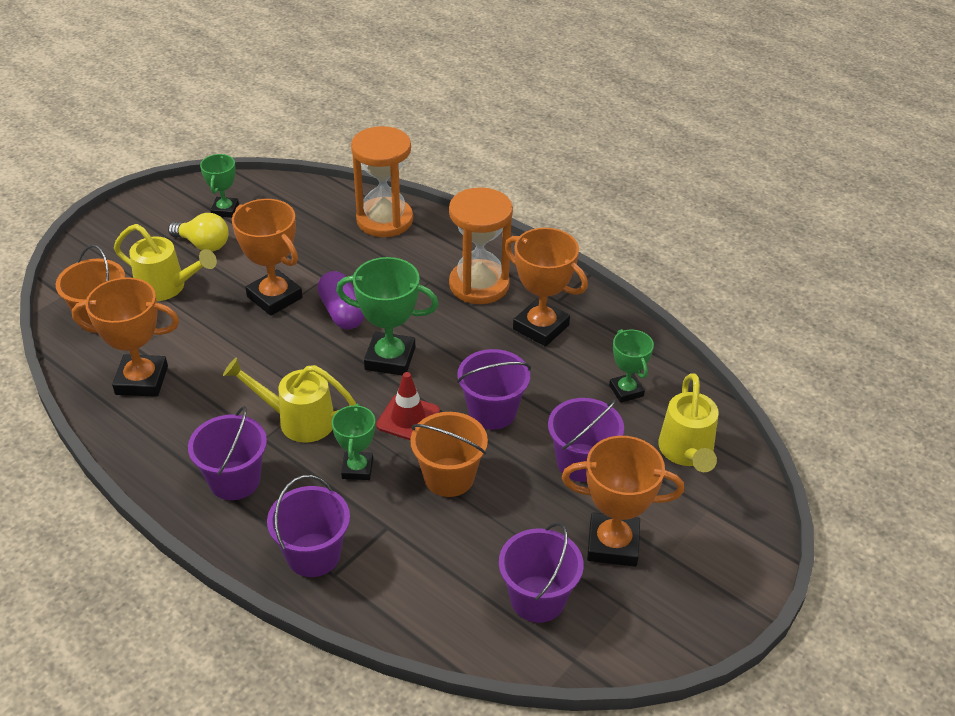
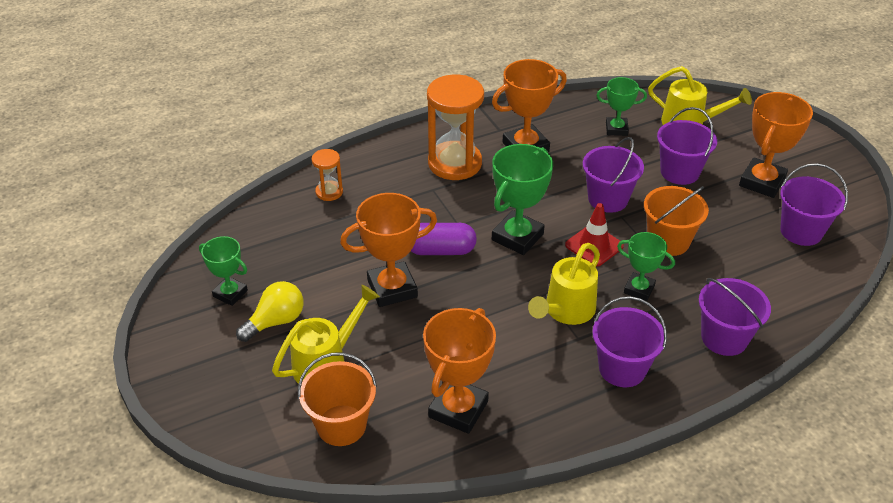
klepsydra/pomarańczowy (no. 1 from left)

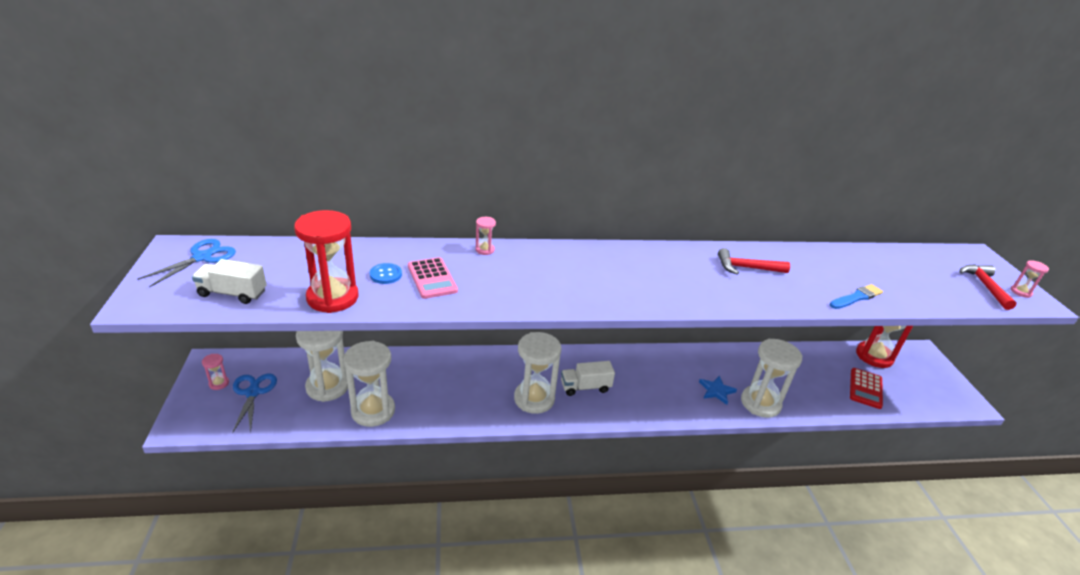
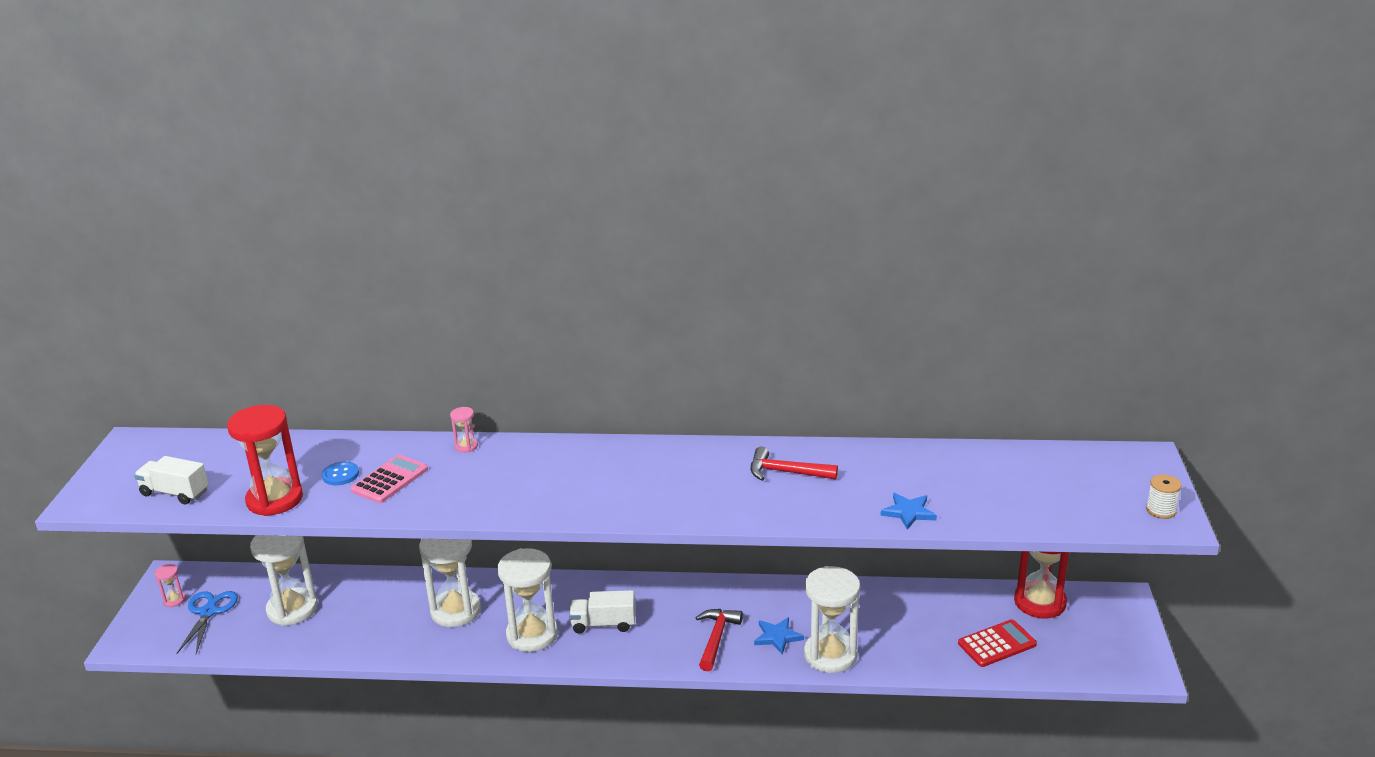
nożyczki/niebieski (no. 1 from left in the first image)
klepsydra/biały (no. 2 from left)
kalkulator/różowy
gwiazda/niebieski (no. 2 from left)
kalkulator/czerwony
młotek/czerwony (no. 1 from left)
szpulka/biały

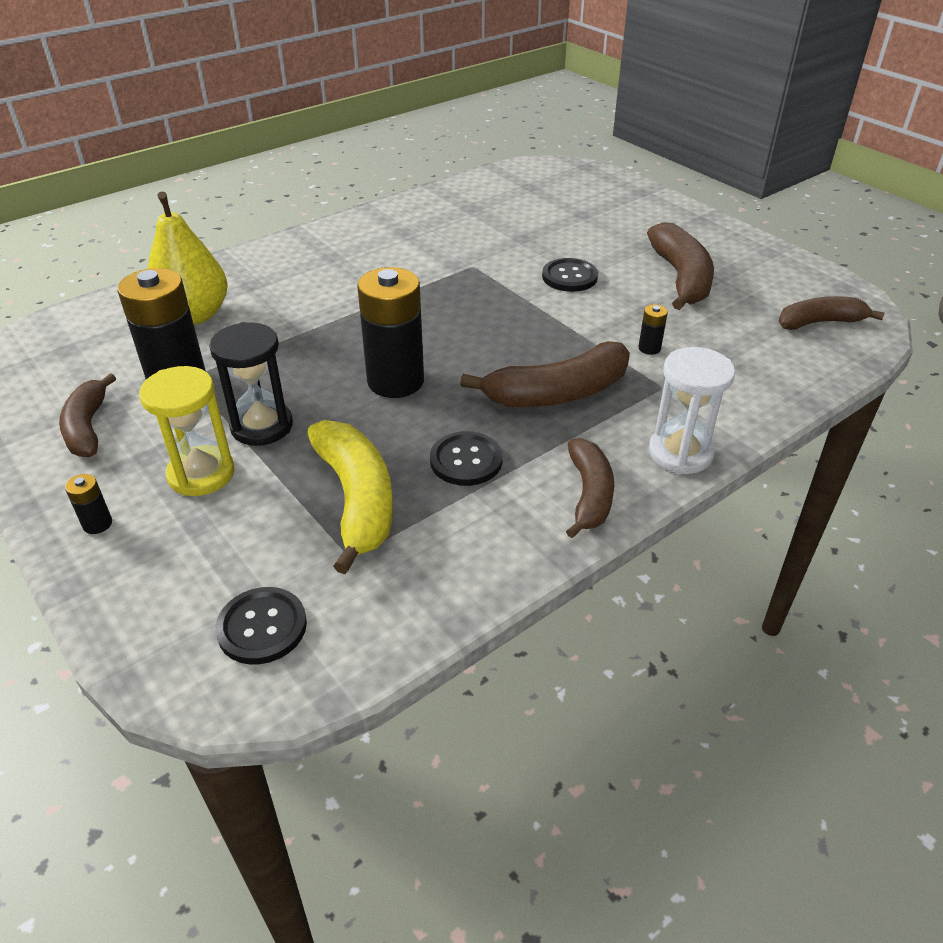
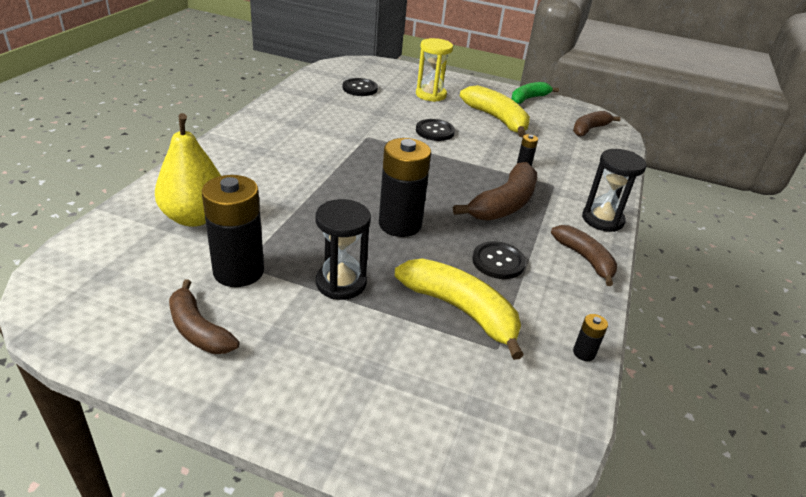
bateria/czarny (no. 4 from left)
klepsydra/żółty
guzik/czarny (no. 1 from left)
banan/żółty (no. 2 from left)
klepsydra/czarny (no. 2 from left)
banan/zielony

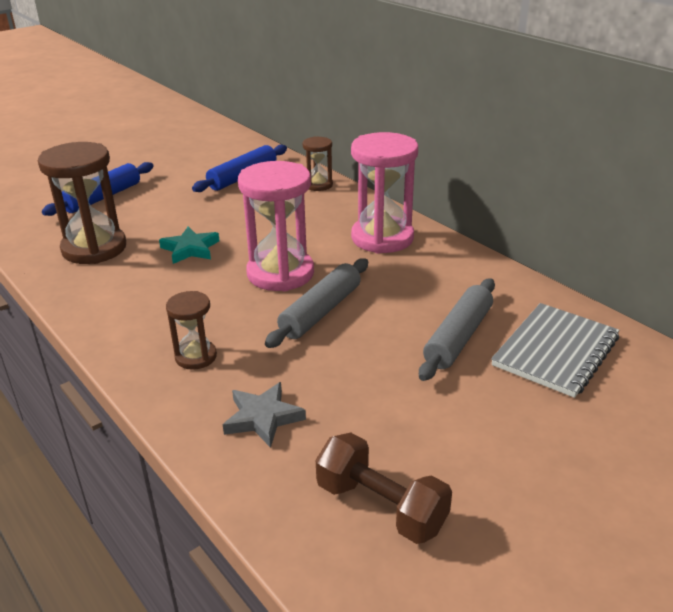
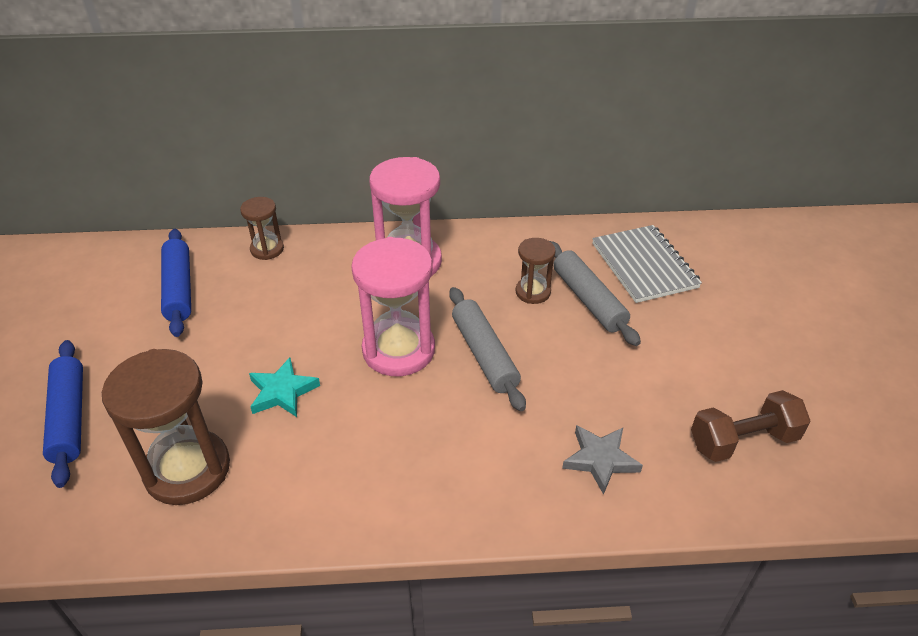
klepsydra/brązowy (no. 3 from left)

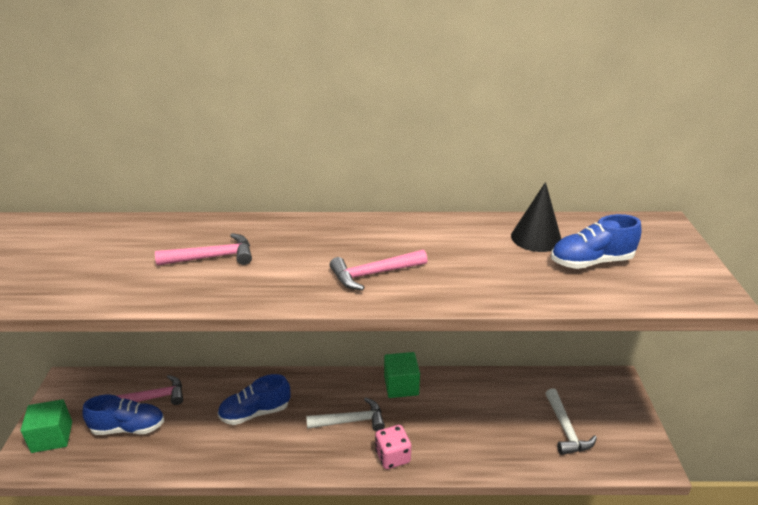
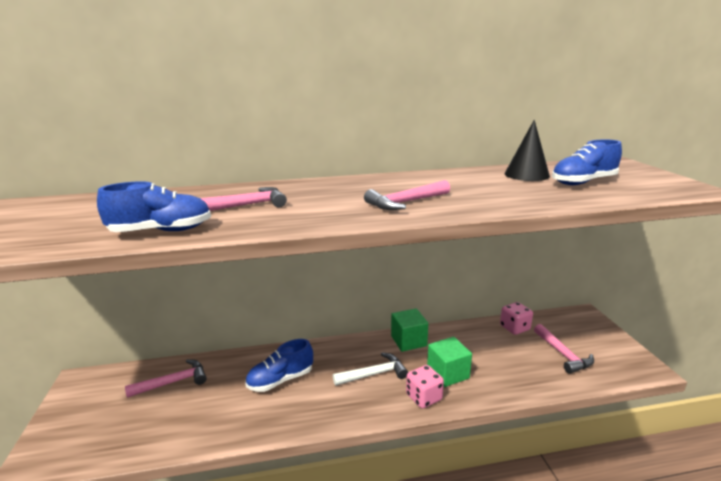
sześcian/zielony (no. 2 from left)
but/niebieski (no. 1 from left)
młotek/różowy (no. 4 from left)
kostka do gry/różowy (no. 2 from left)

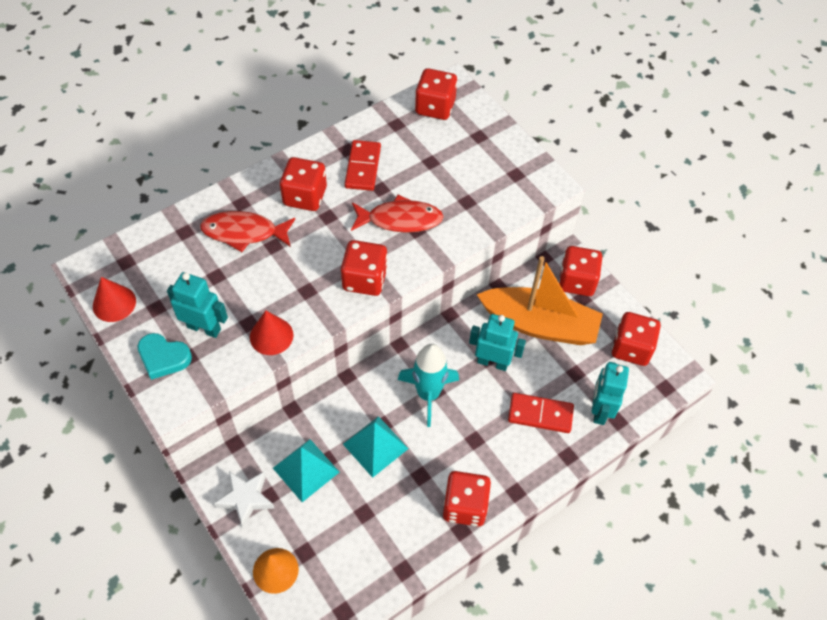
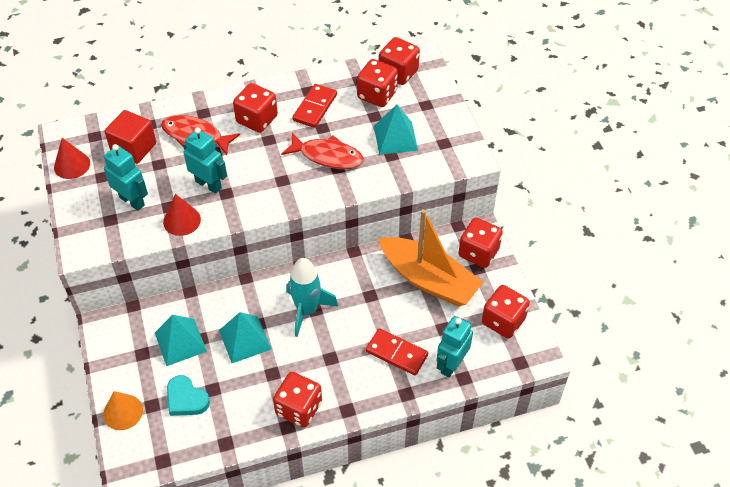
serce/turkusowy
gwiazda/biały
kostka do gry/czerwony (no. 3 from left)
robot/turkusowy (no. 2 from left)
sześcian/czerwony
piramida/turkusowy (no. 3 from left)

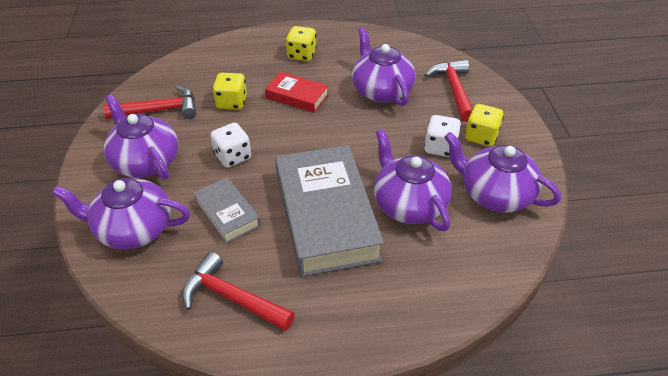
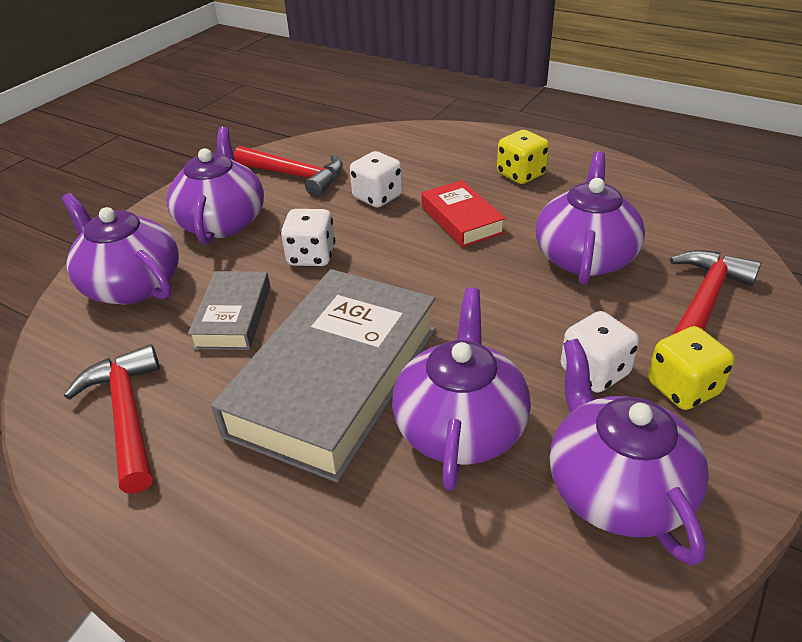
kostka do gry/biały (no. 2 from left)

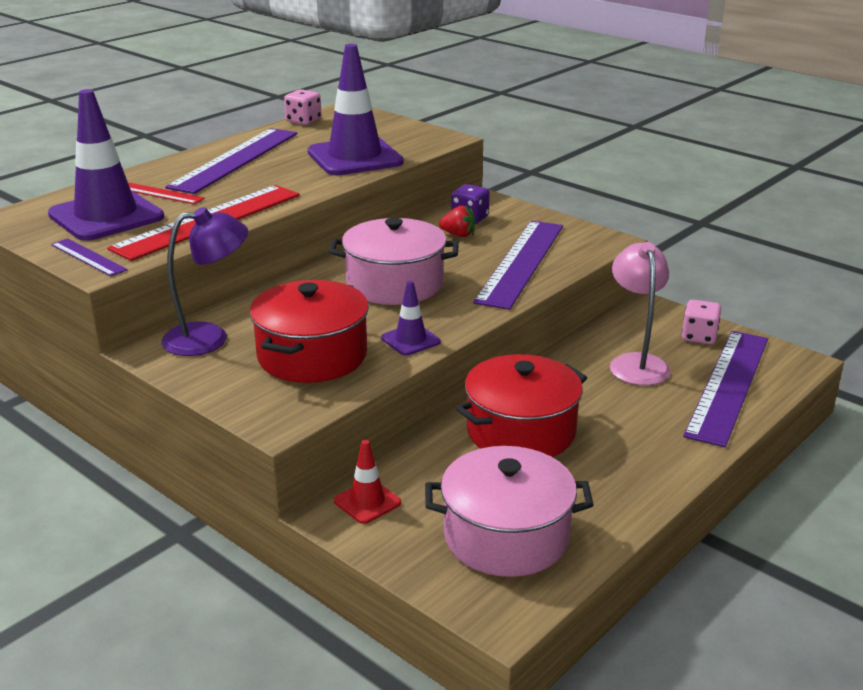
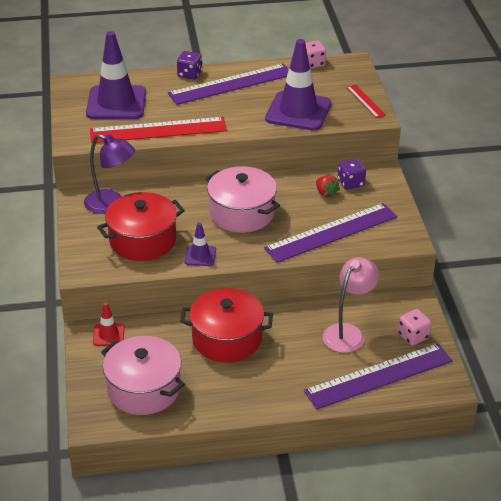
linijka/fioletowy (no. 1 from left in the first image)
linijka/czerwony (no. 2 from left)
kostka do gry/fioletowy (no. 1 from left)

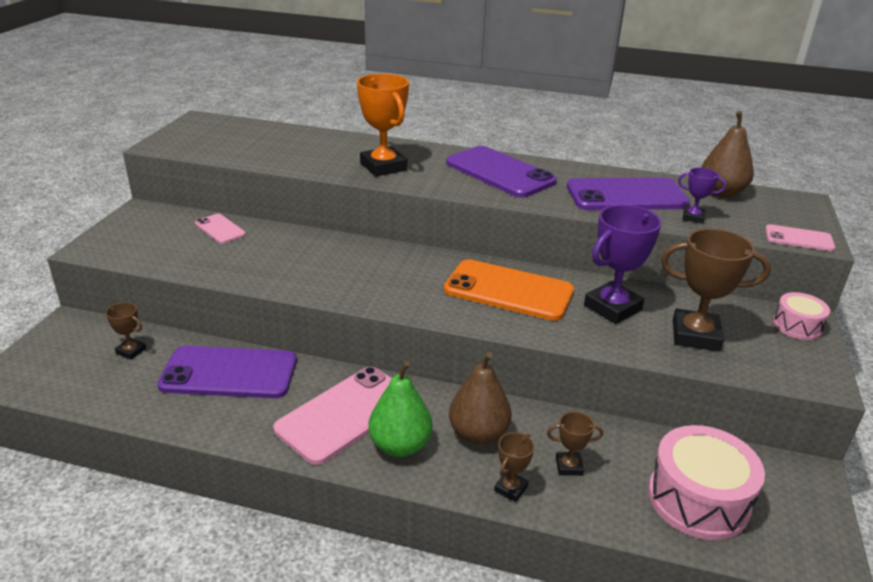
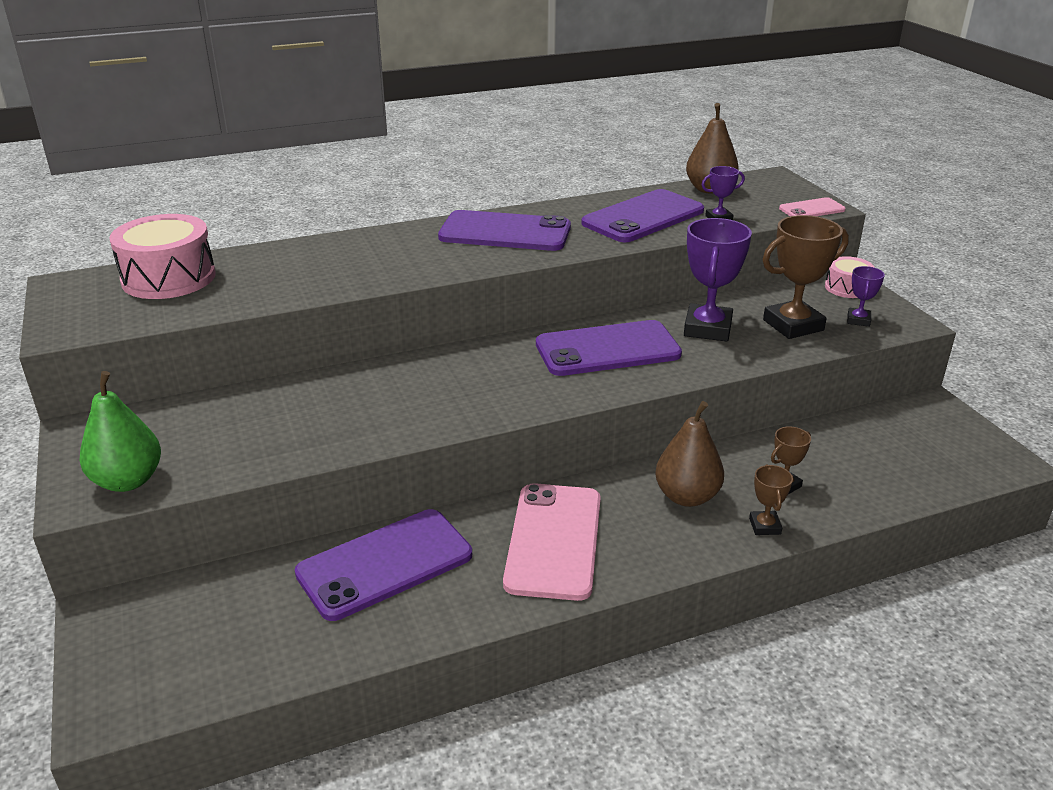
puchar/brązowy (no. 1 from left in the first image)
telefon/różowy (no. 1 from left in the first image)
puchar/pomarańczowy
gruszka/zielony
telefon/fioletowy (no. 3 from left)
bęben/różowy (no. 1 from left)
puchar/fioletowy (no. 3 from left)

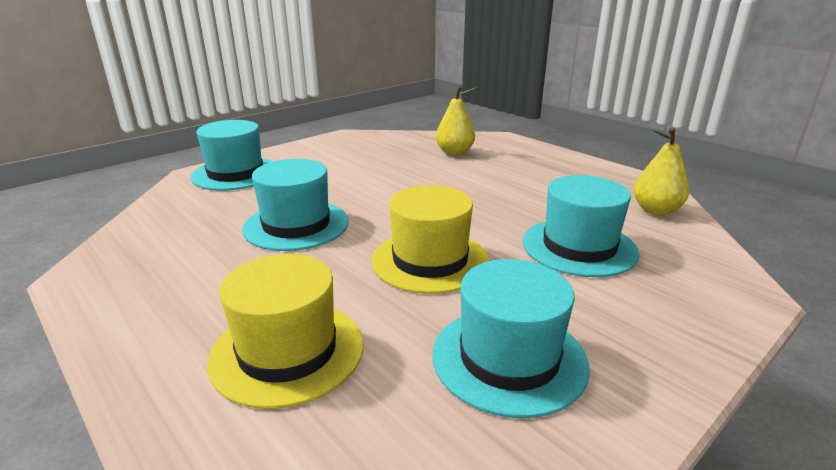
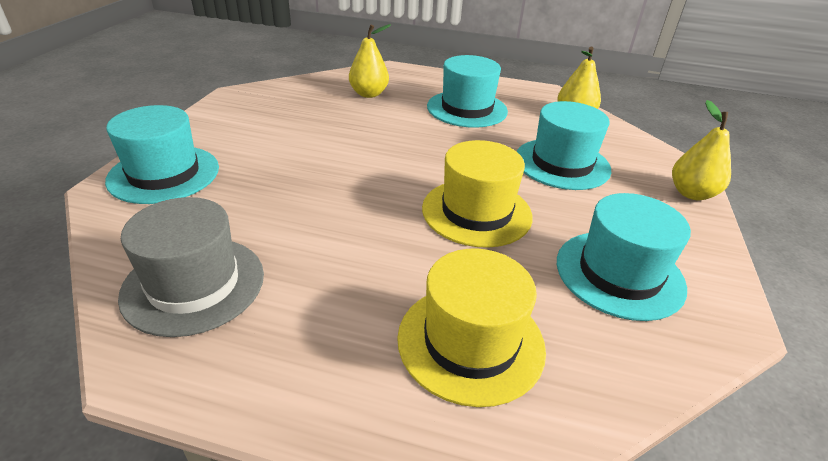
kapelusz/turkusowy (no. 2 from left)
kapelusz/szary
gruszka/żółty (no. 3 from left)

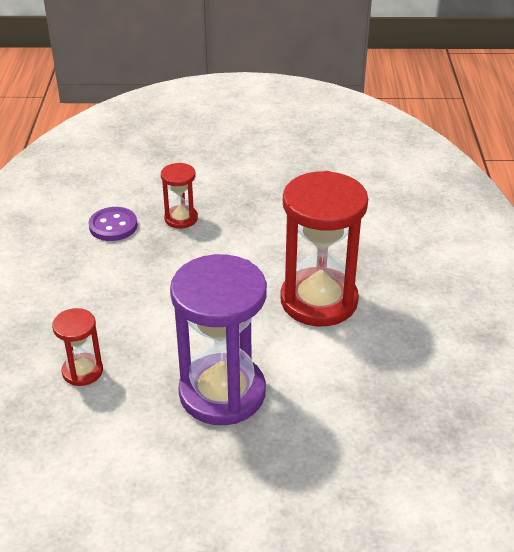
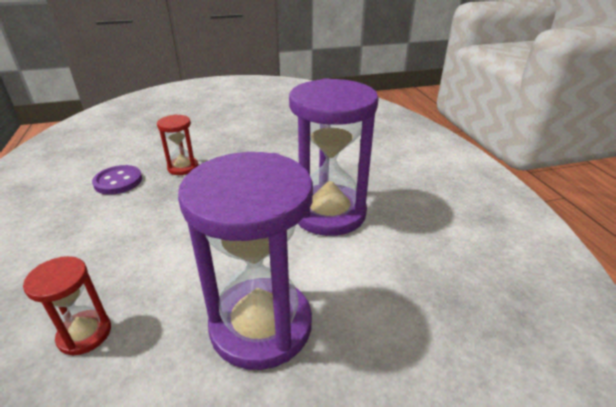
klepsydra/fioletowy (no. 2 from left)

